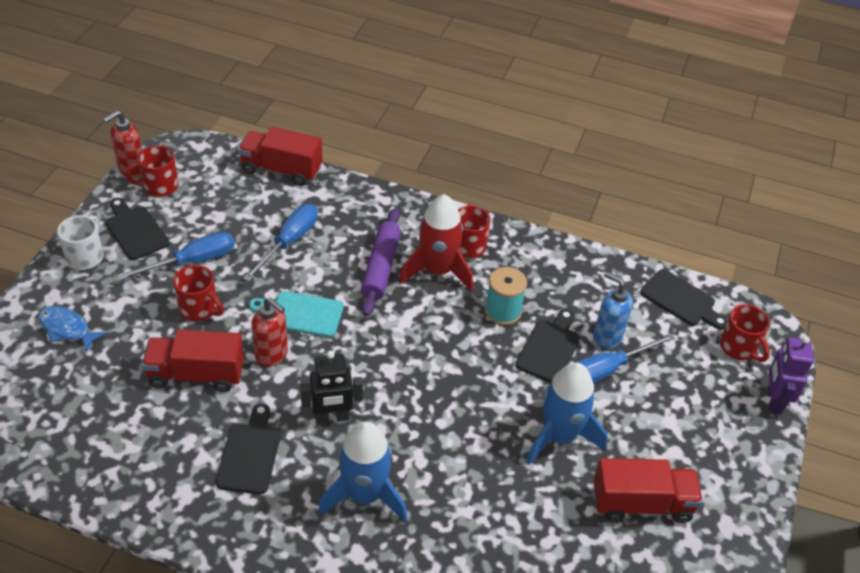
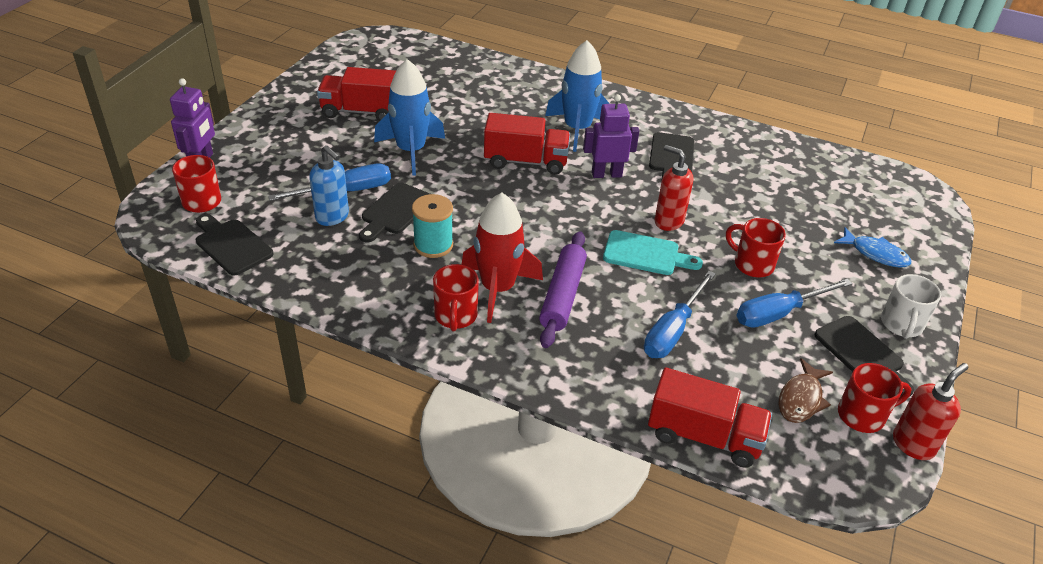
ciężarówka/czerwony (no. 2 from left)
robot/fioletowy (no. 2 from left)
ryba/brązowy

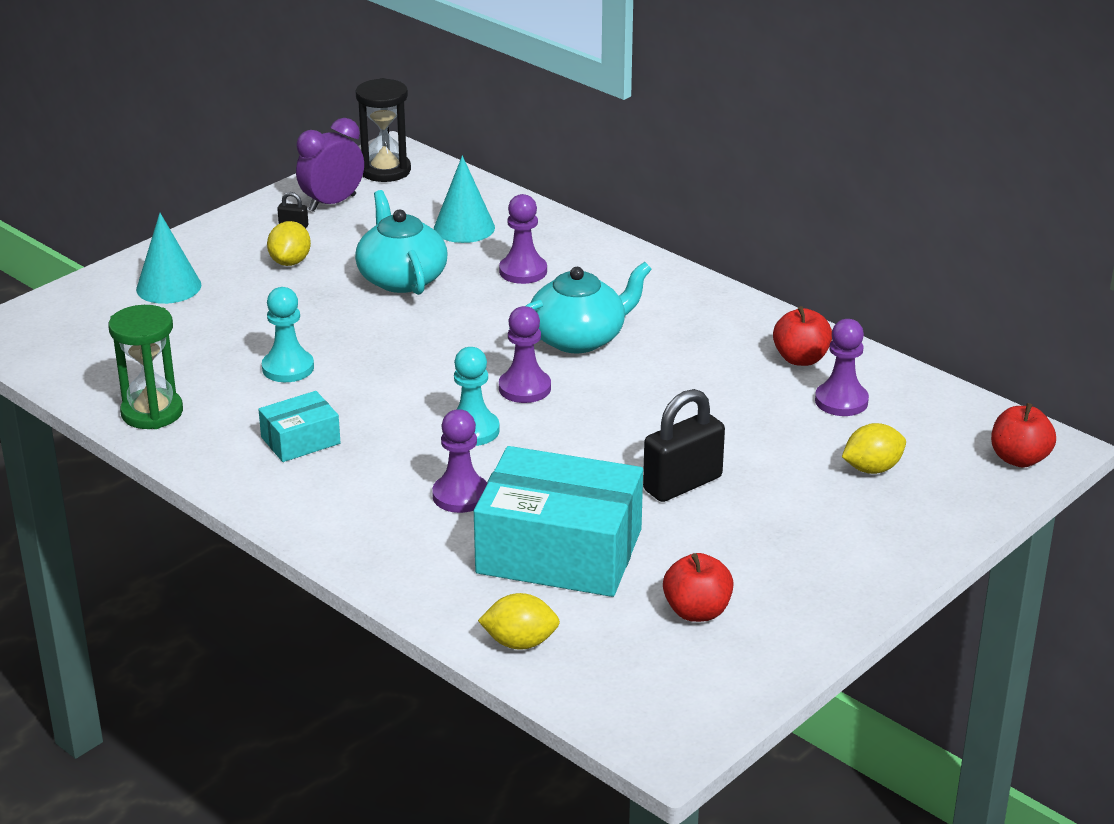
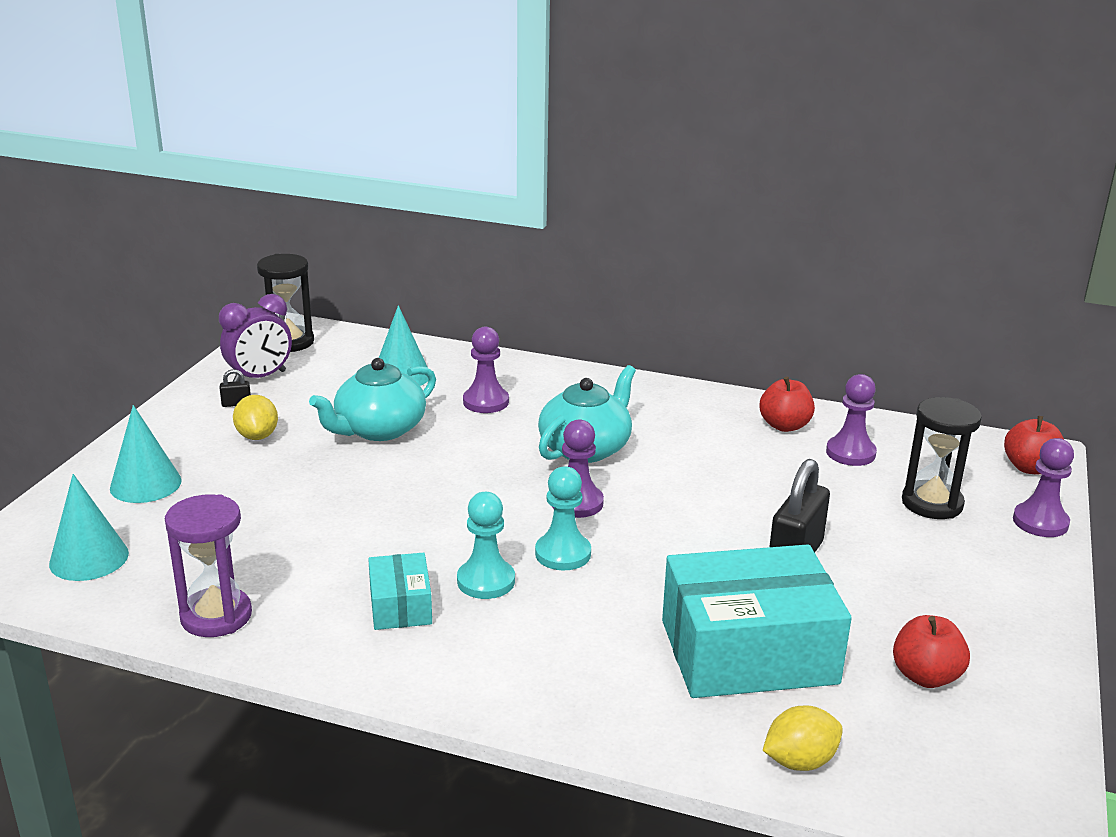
klepsydra/fioletowy
pudełko/turkusowy (no. 1 from left)
pionek/turkusowy (no. 1 from left)
budzik/fioletowy
imbryk/turkusowy (no. 1 from left)
pionek/fioletowy (no. 4 from left)
klepsydra/czarny (no. 2 from left)
stożek/turkusowy (no. 1 from left)

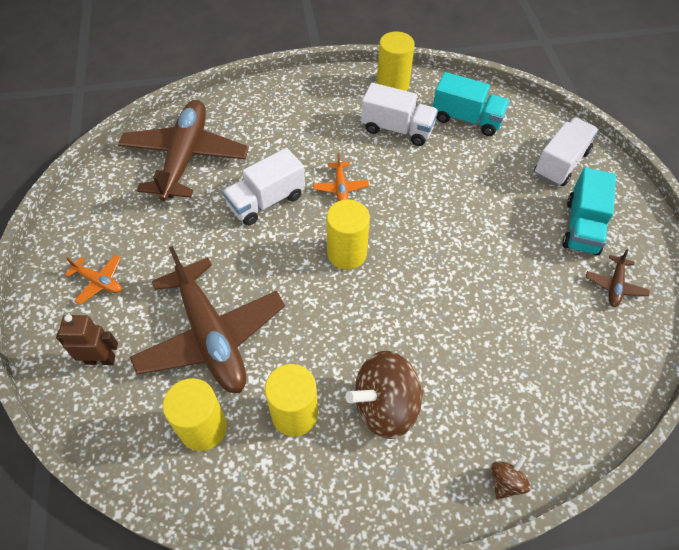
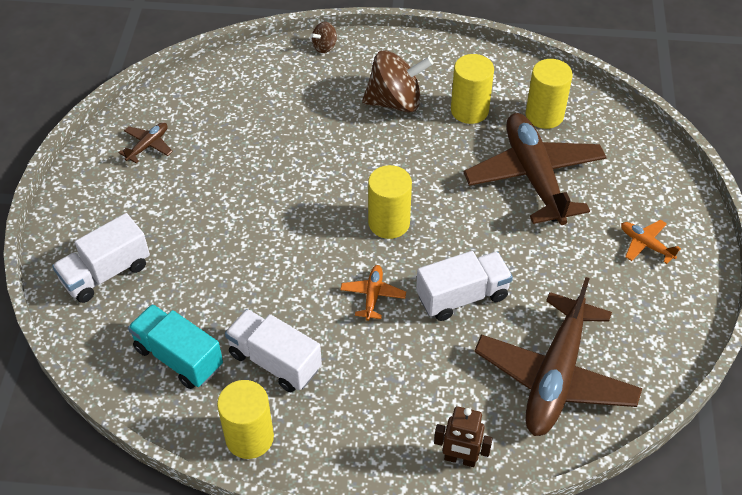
robot/brązowy
ciężarówka/turkusowy (no. 2 from left in the first image)

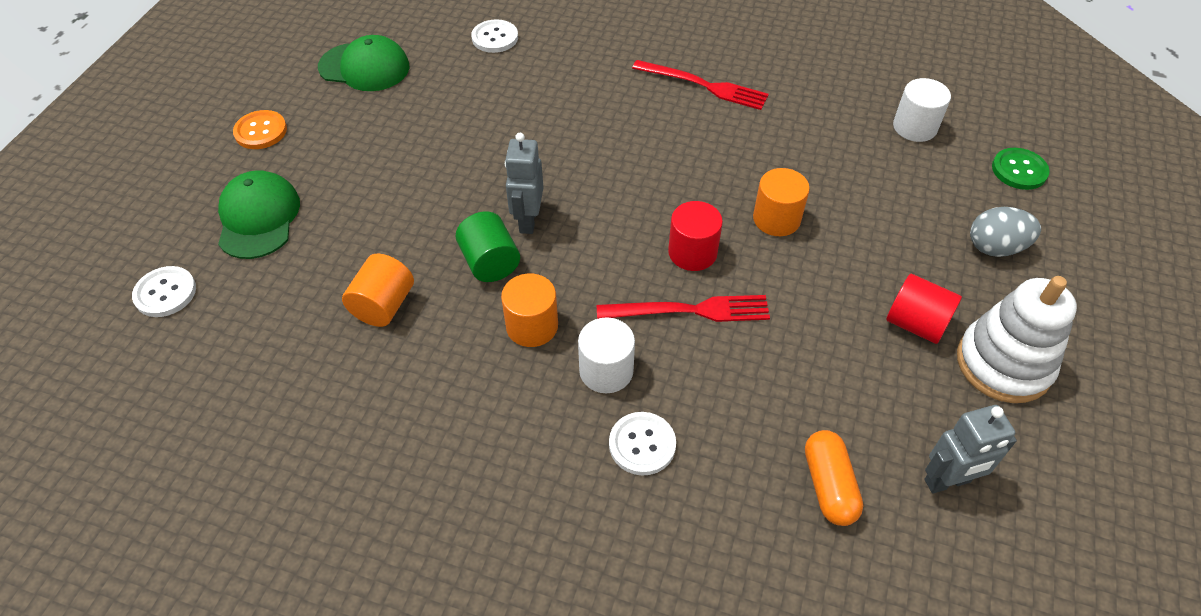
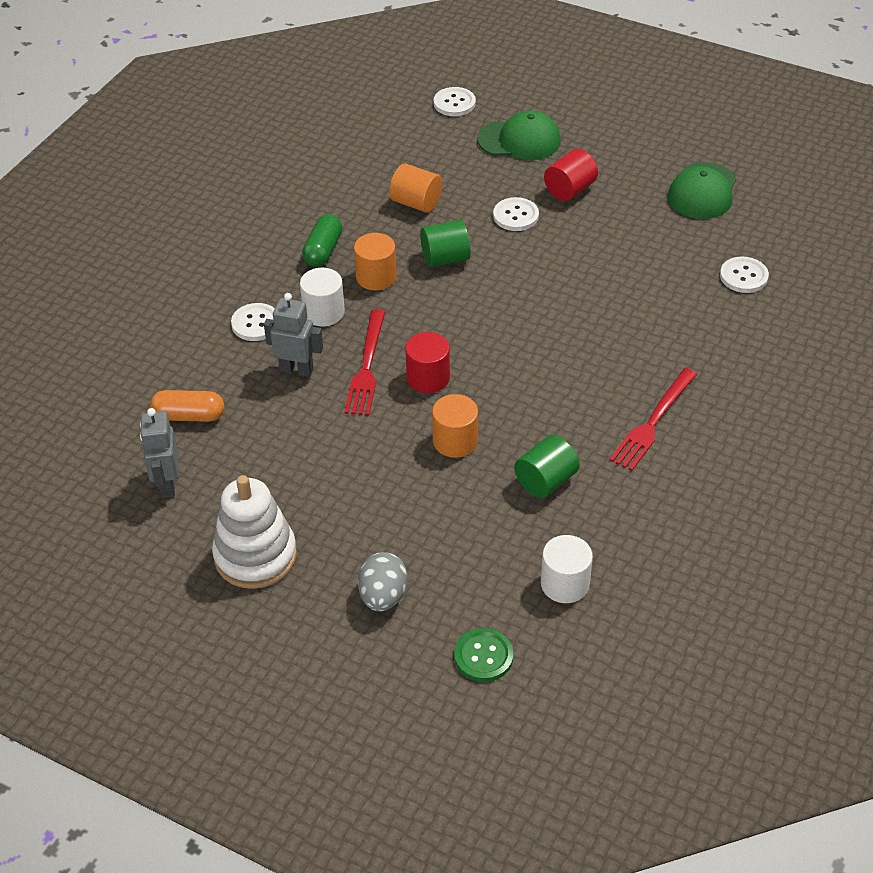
guzik/pomarańczowy
robot/szary (no. 2 from left)
walec/czerwony (no. 2 from left)
kapsułka/zielony
guzik/biały (no. 3 from left)
walec/zielony (no. 2 from left)

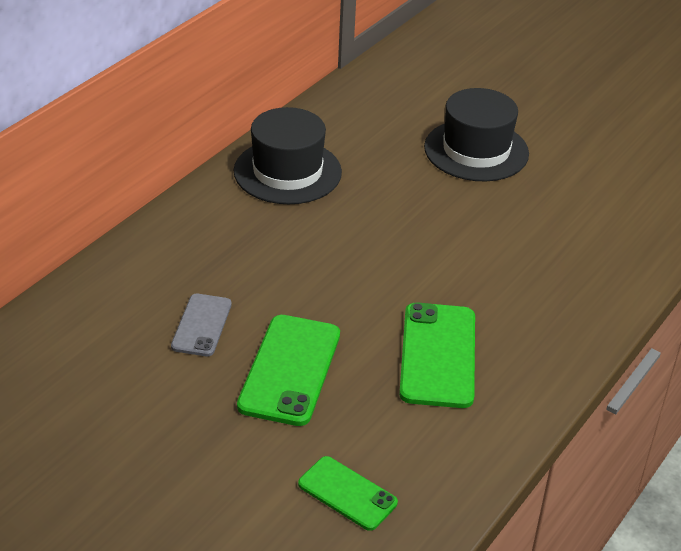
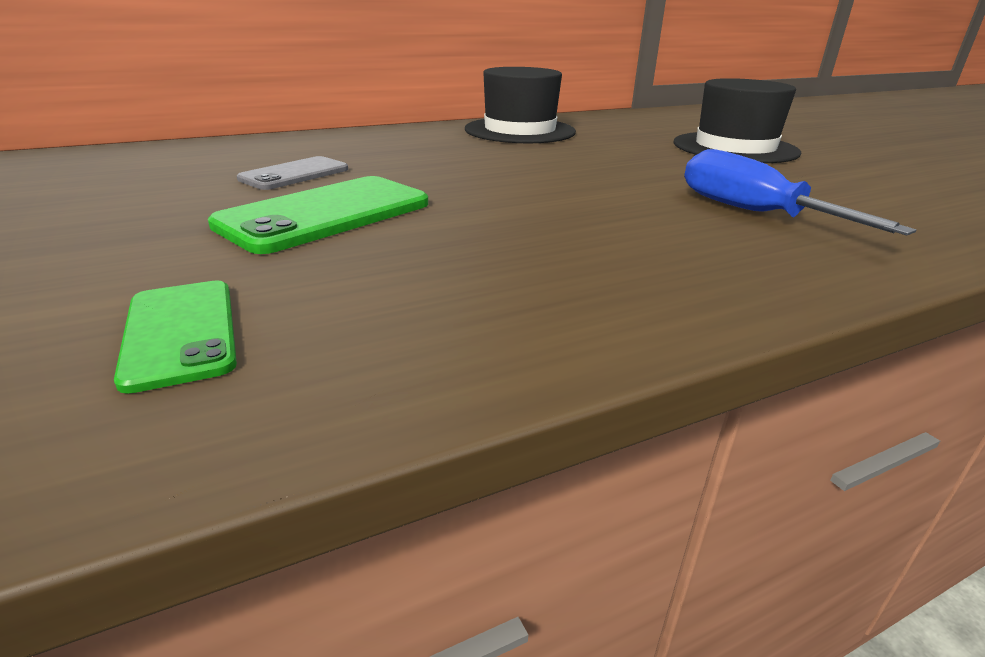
telefon/zielony (no. 3 from left in the first image)
śrubokręt/niebieski

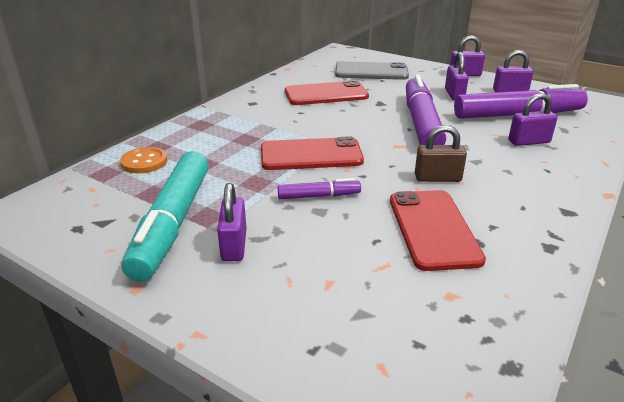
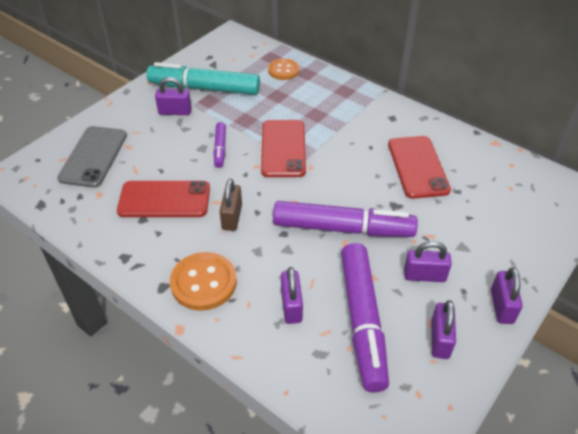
telefon/szary
guzik/pomarańczowy (no. 1 from left)

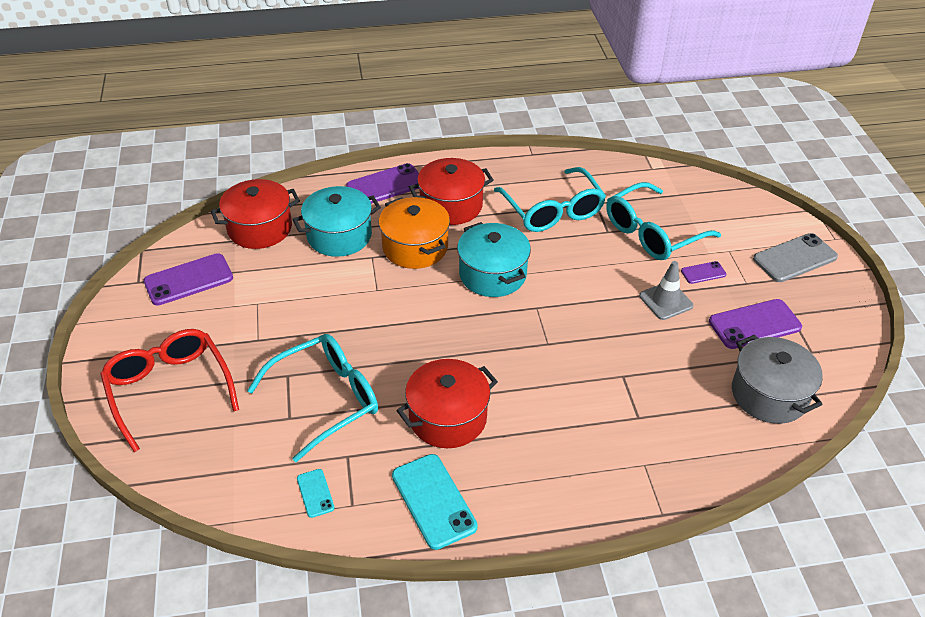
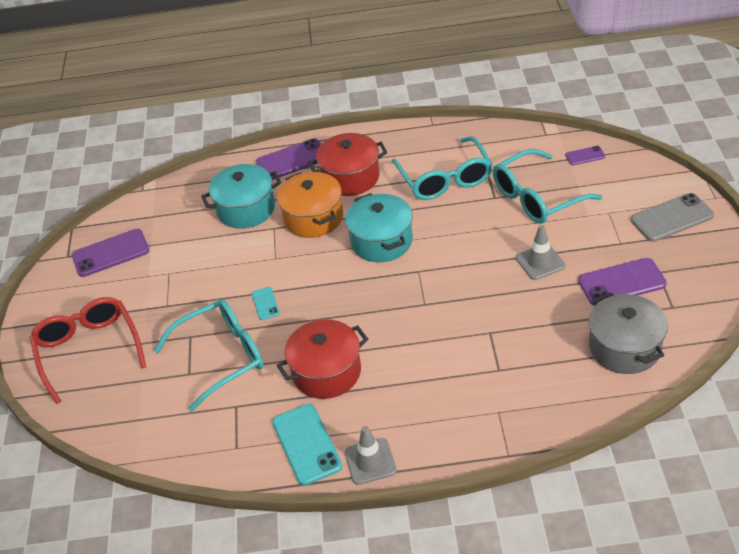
garnek/czerwony (no. 1 from left in the first image)
telefon/turkusowy (no. 1 from left)
telefon/fioletowy (no. 3 from left)
pachołek/szary (no. 1 from left)

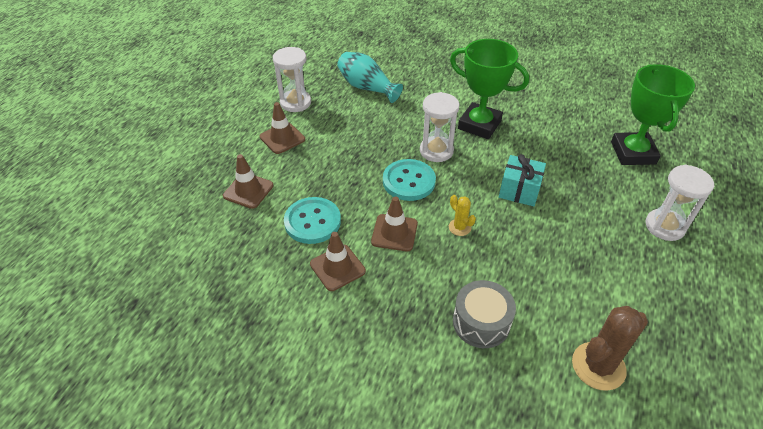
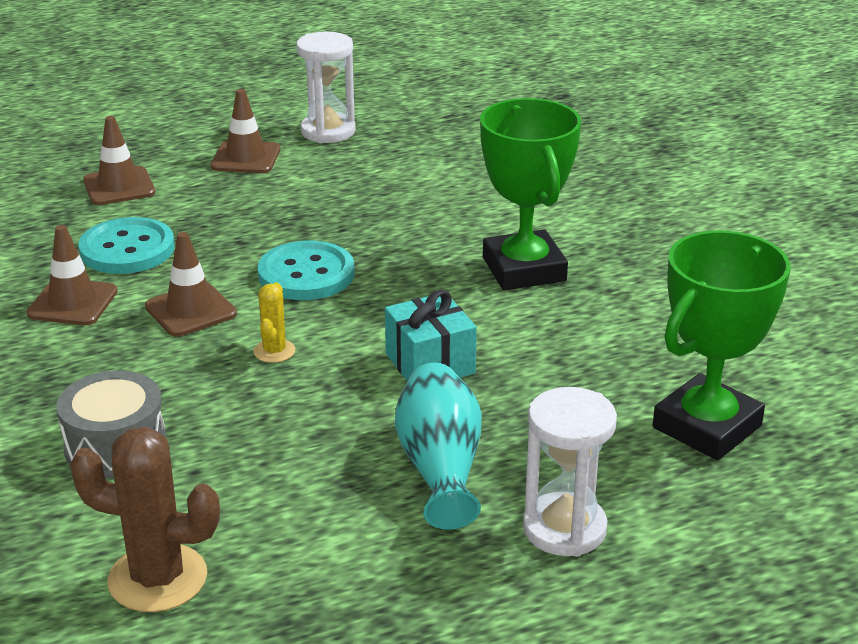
wazon/turkusowy
klepsydra/biały (no. 2 from left in the first image)

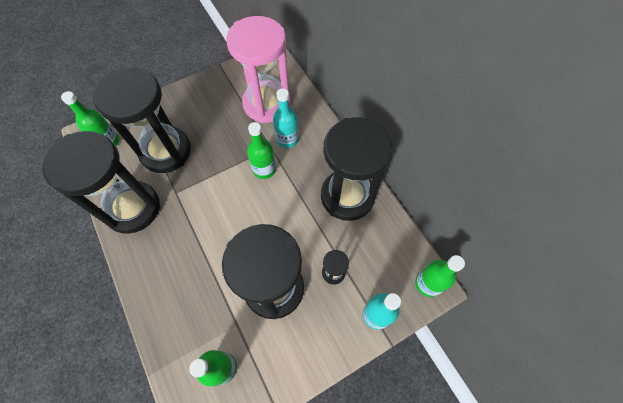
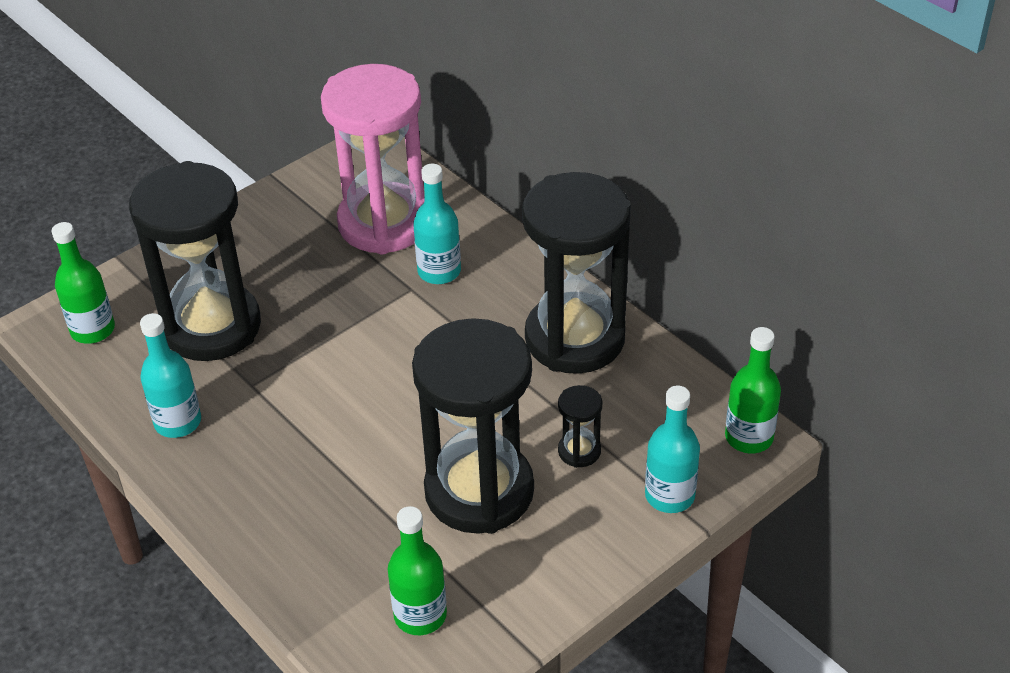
butelka/turkusowy (no. 1 from left)
butelka/zielony (no. 3 from left in the first image)

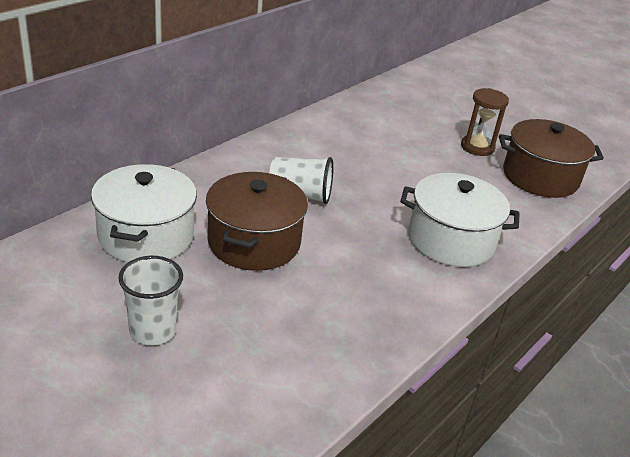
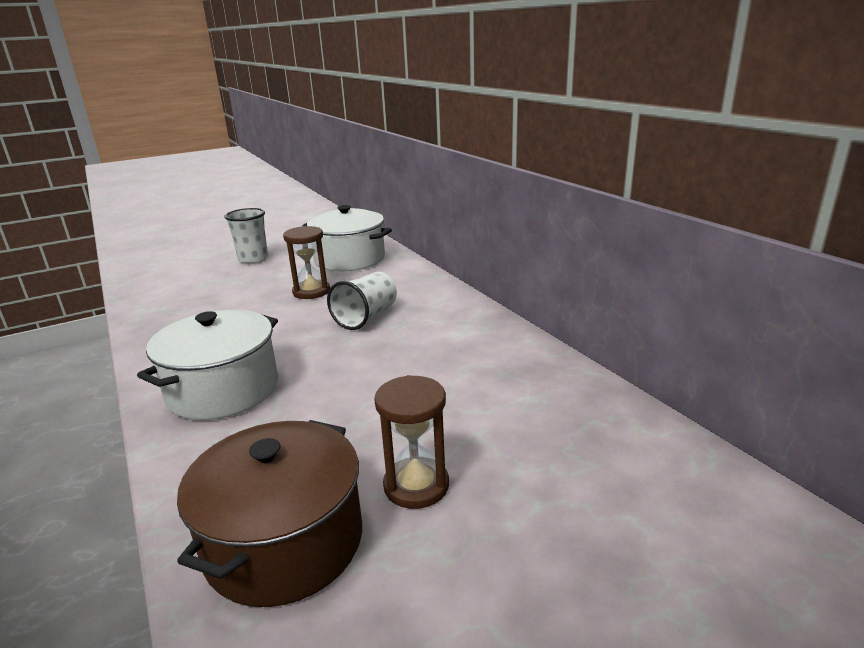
klepsydra/brązowy (no. 1 from left)

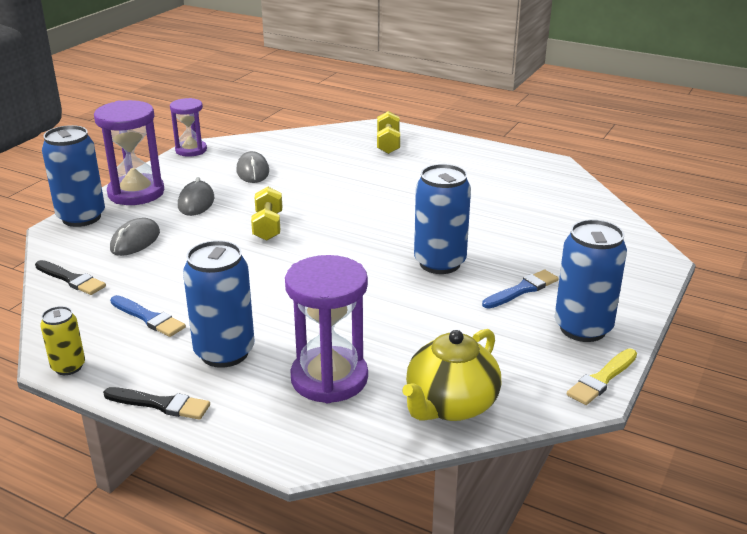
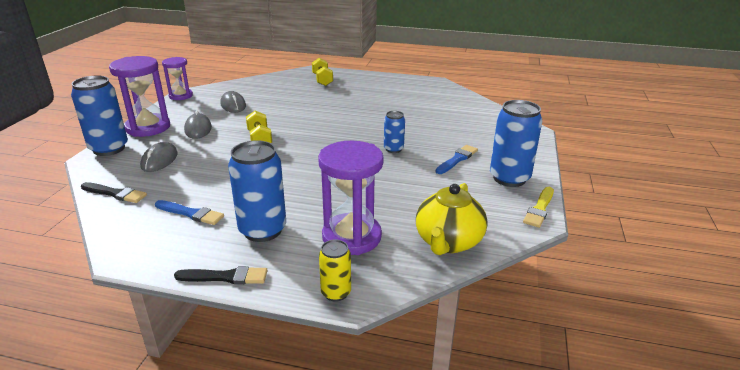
puszka/żółty
puszka/niebieski (no. 3 from left)

